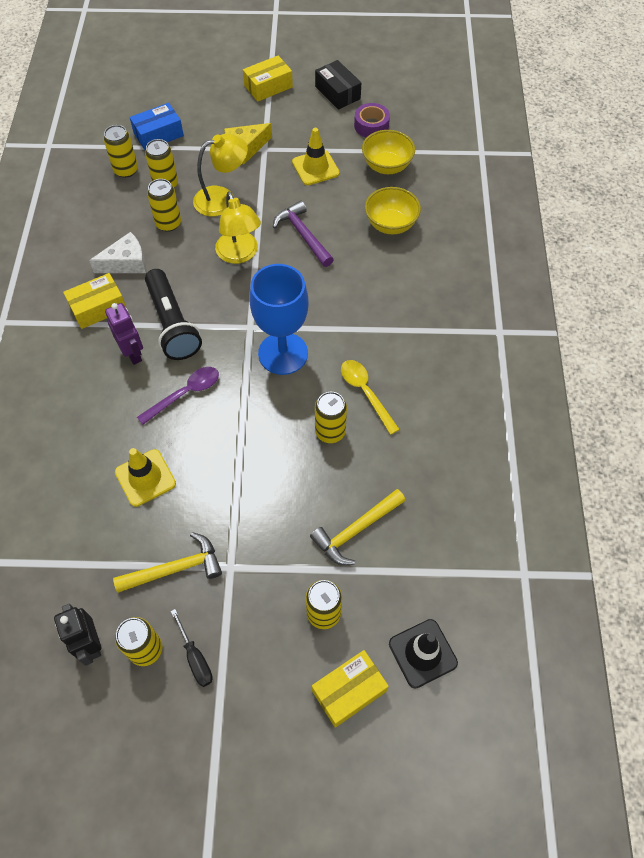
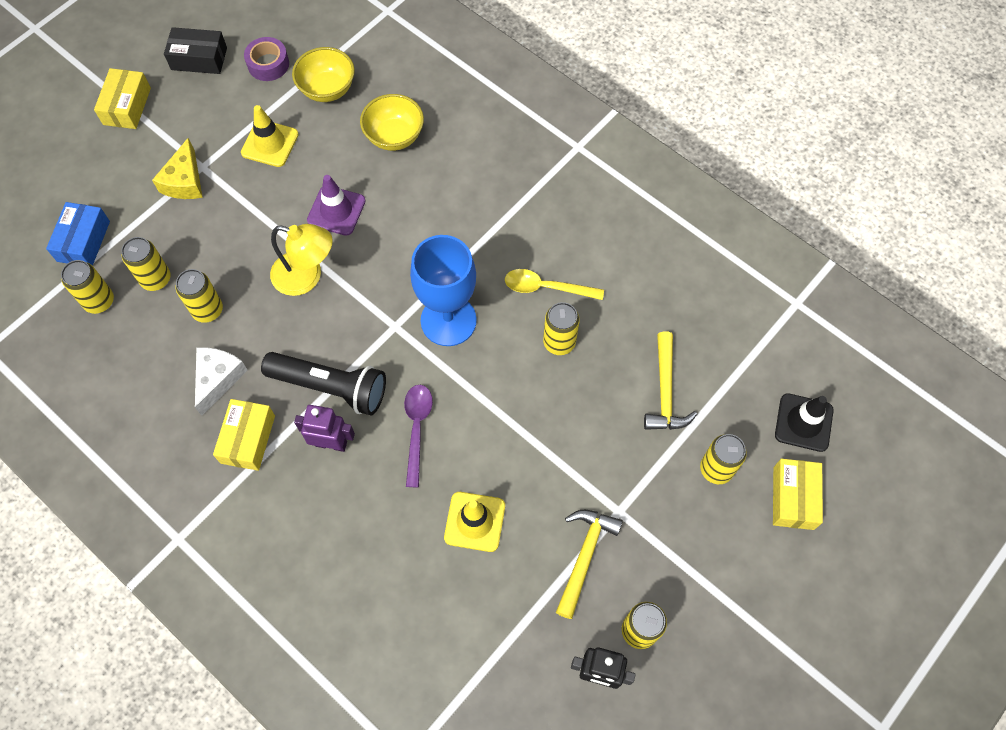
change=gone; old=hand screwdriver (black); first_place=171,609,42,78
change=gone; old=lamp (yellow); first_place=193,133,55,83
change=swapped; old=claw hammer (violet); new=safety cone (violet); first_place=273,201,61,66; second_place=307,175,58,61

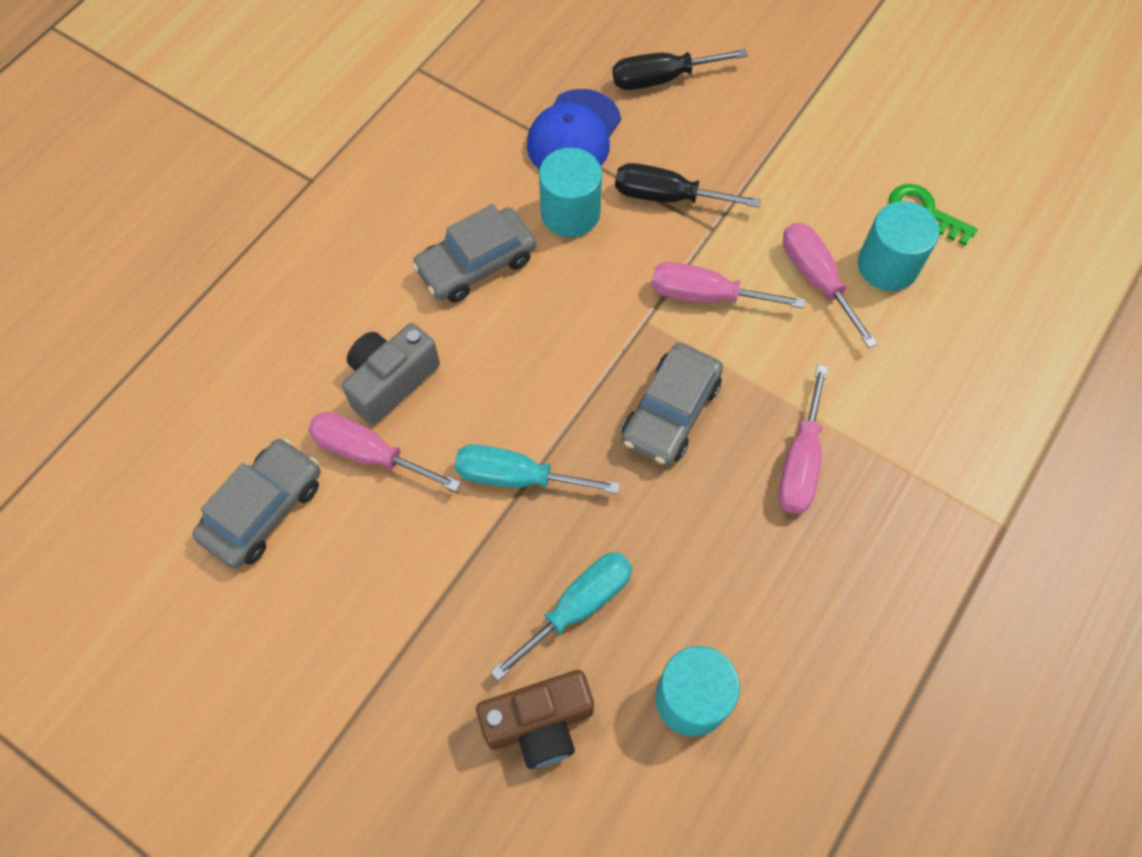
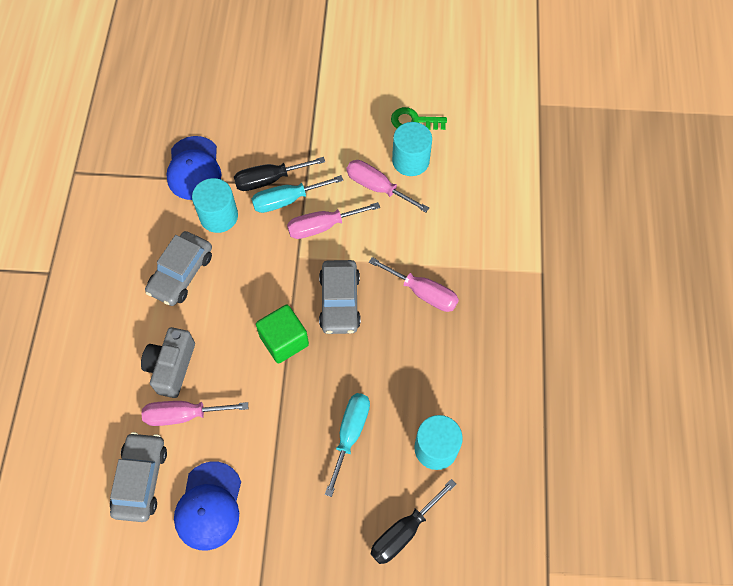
change=shifted; old=hand screwdriver (turquoise); first_place=455,444,165,50; second_place=252,175,91,38
change=gone; old=camera (brown); first_place=476,670,118,99
change=shifted; old=hand screwdriver (black); first_place=613,49,135,41; second_place=371,479,86,85
change=rotated; old=hand screwdriver (rosy); first_place=778,364,50,150; second_place=369,257,90,55; degrees=-45
change=new; new=cap (cobalt); second_place=174,461,67,89
change=new; new=block (leaf-green); second_place=256,304,53,59

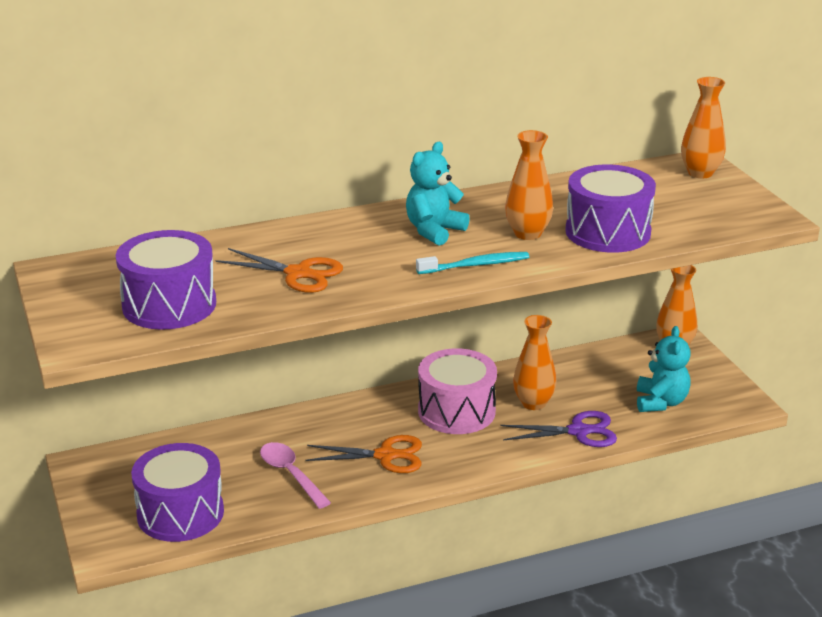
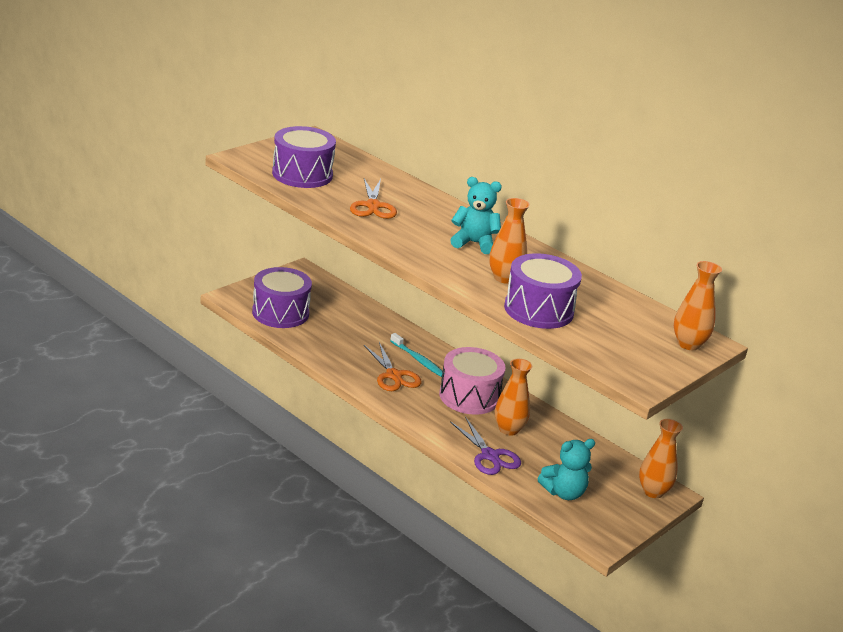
change=gone; old=tablespoon (rosy); first_place=260,442,71,67
change=shifted; old=dental brush (turquoise); first_place=416,252,113,22; second_place=390,333,53,44

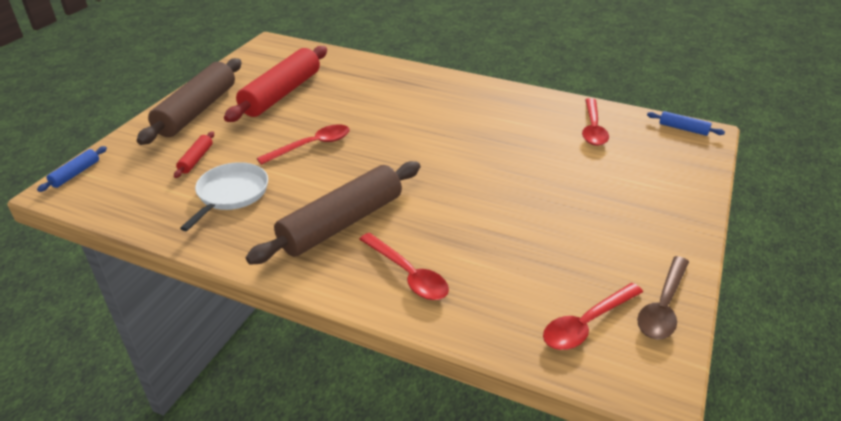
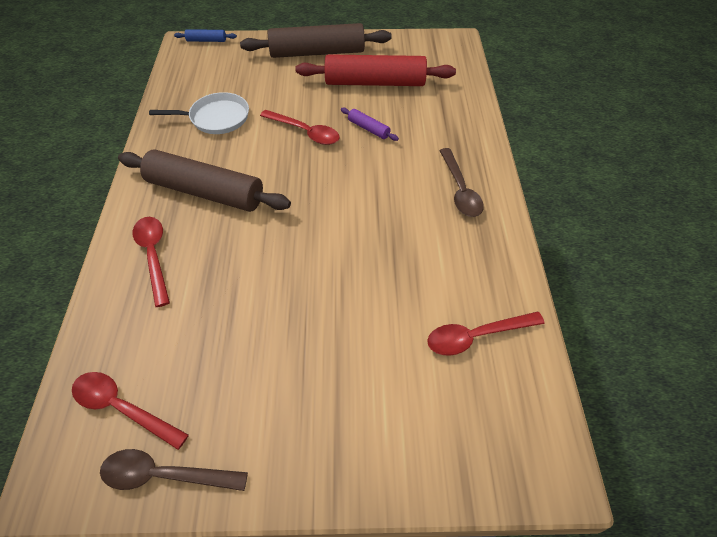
change=gone; old=rolling pin (crimson); first_place=174,131,40,47
change=rotated; old=tablespoon (crimson); first_place=359,233,90,67; second_place=133,217,37,90; degrees=135
change=gone; old=rolling pin (cobalt); first_place=647,111,78,25
change=new; new=rolling pin (violet); second_place=341,108,58,33
change=new; new=tablespoon (brown); second_place=439,148,45,69

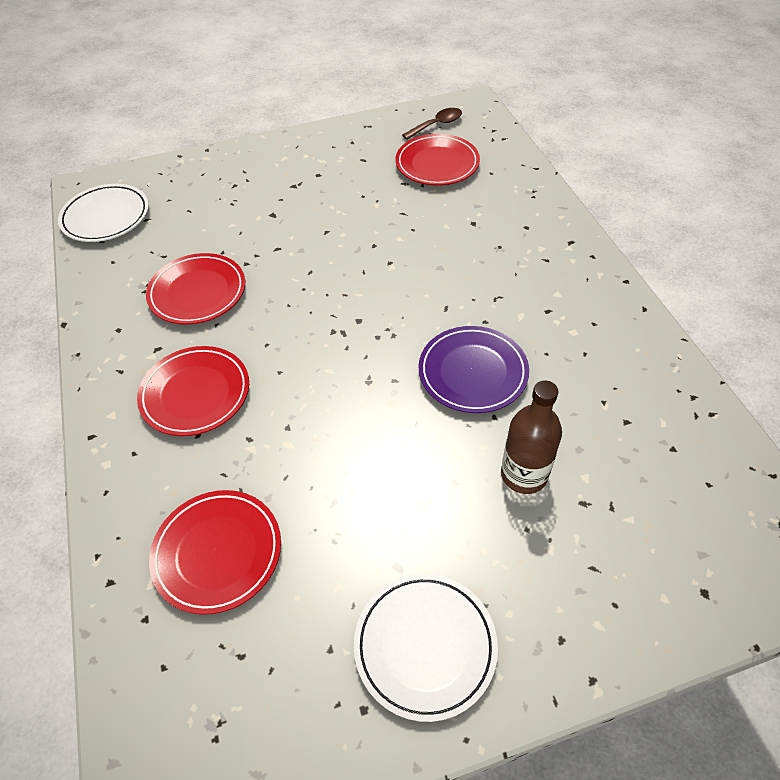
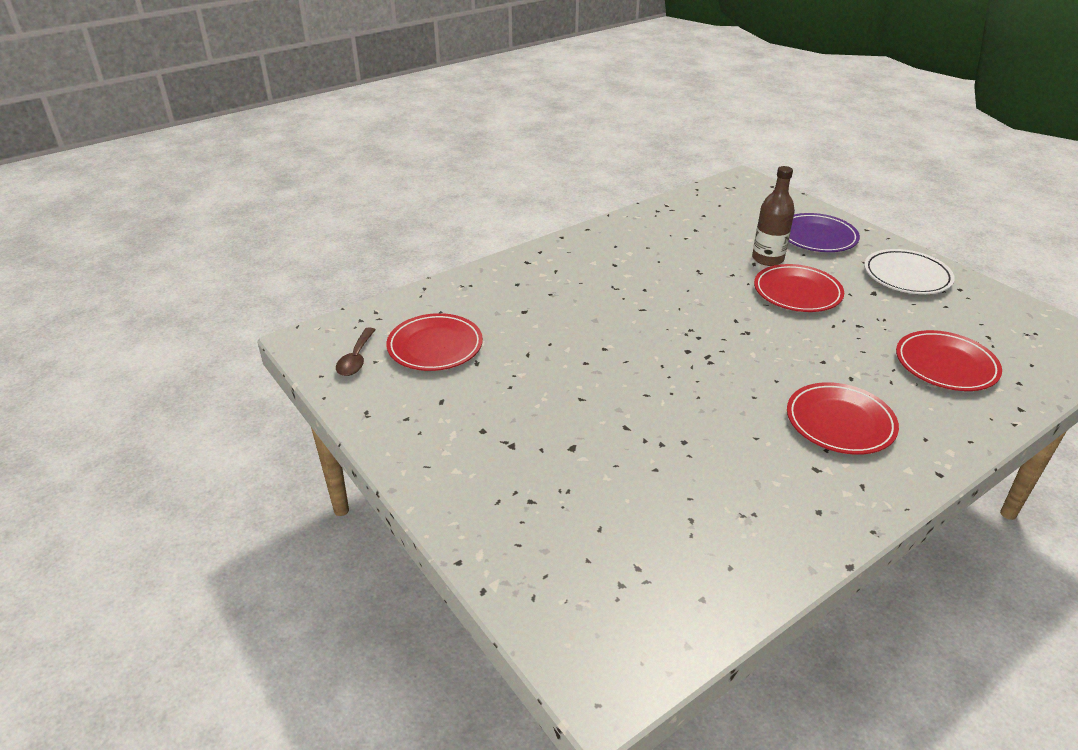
change=gone; old=dinner plate (pure white); first_place=58,184,91,58
change=shifted; old=dinner plate (crimson); first_place=146,253,99,71; second_place=754,264,90,48
change=rotated; old=tablespoon (brown); first_place=402,108,60,32; second_place=336,327,40,49; degrees=-120
change=shifted; old=dinner plate (violet); first_place=419,326,110,87; second_place=789,213,71,39

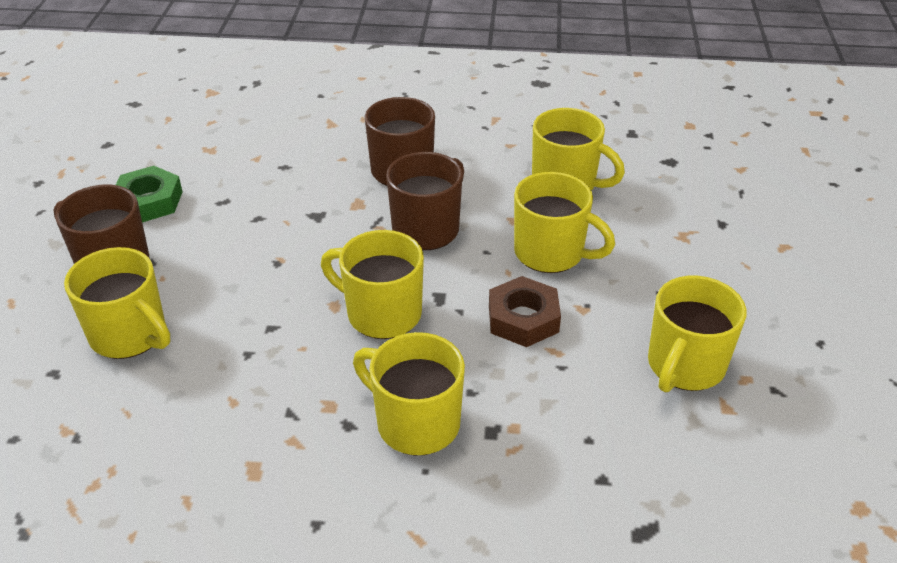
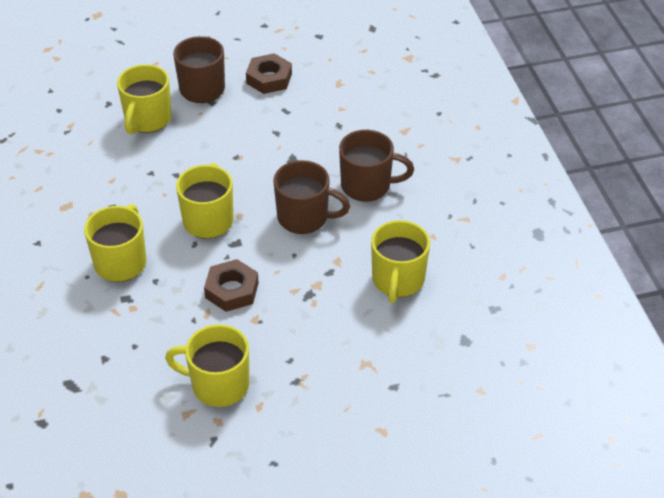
change=repainted; old=hex nut (leaf-green); new=hex nut (brown); first_place=116,166,66,56; second_place=246,53,46,41
change=gone; old=coffee mug (yellow); first_place=514,172,101,101

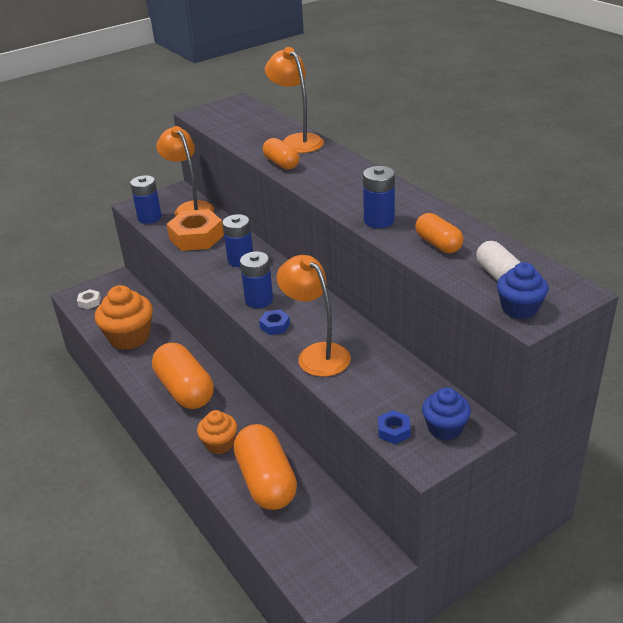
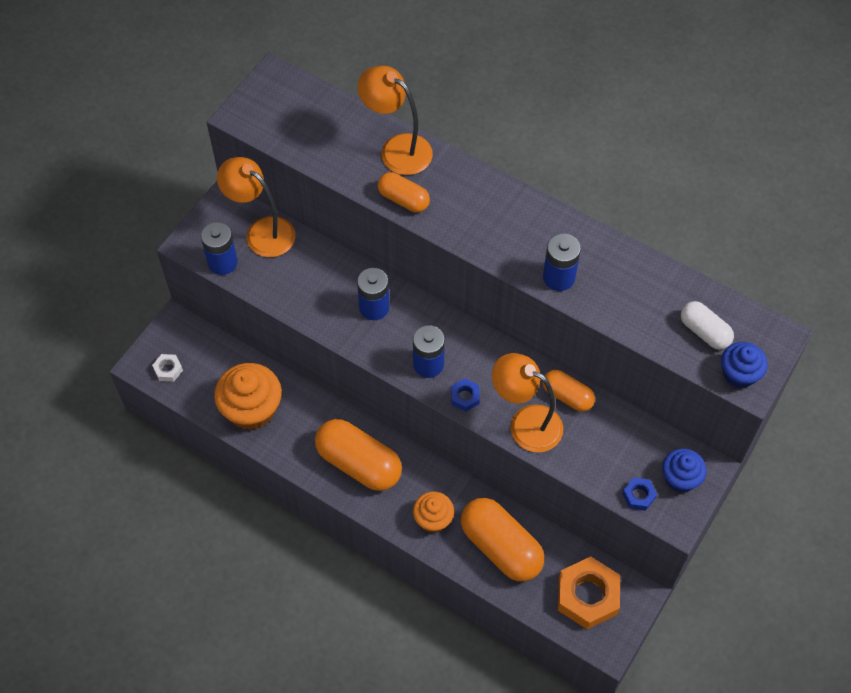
change=shifted; old=hex nut (bright orange); first_place=167,209,57,42; second_place=558,557,62,72
change=shifted; old=capsule (bright orange); first_place=415,213,48,40; second_place=543,370,52,41

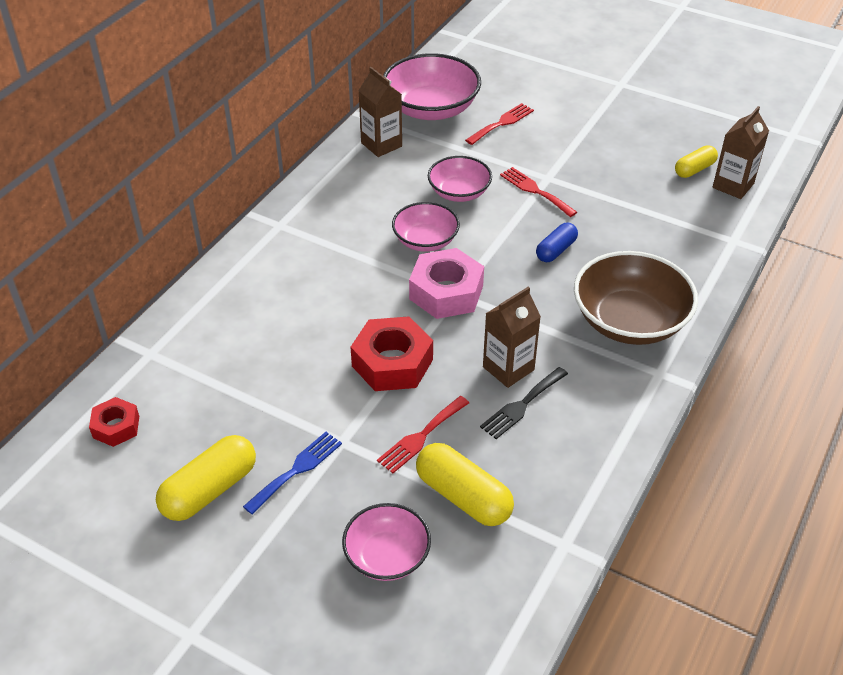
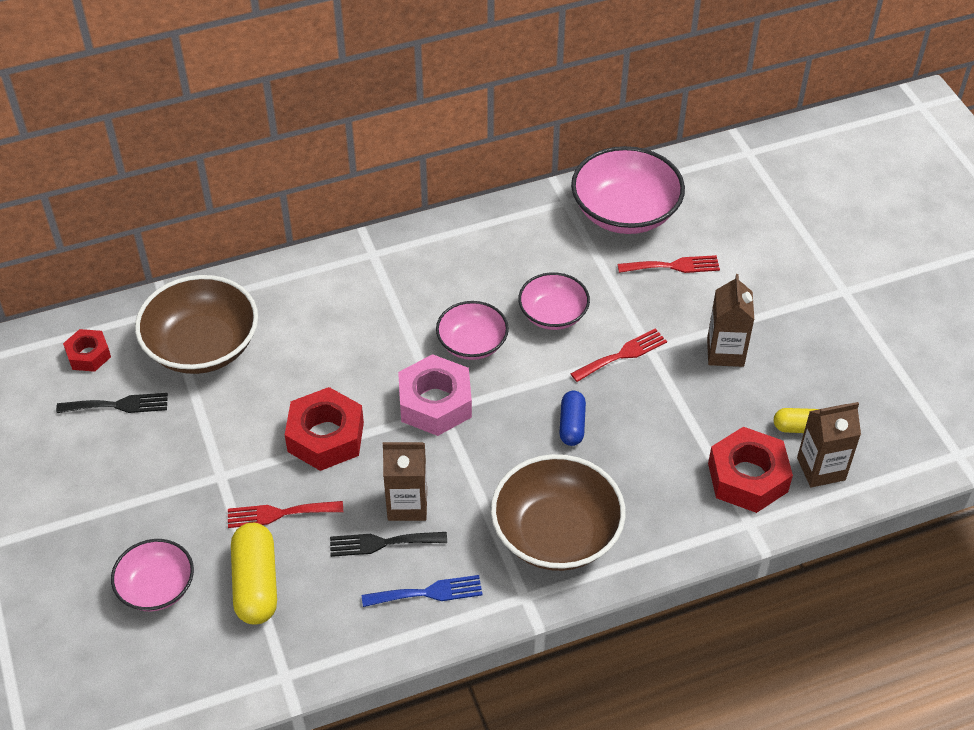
change=gone; old=capsule (yellow); first_place=156,435,100,86
change=shifted; old=fork (cobalt); first_place=243,432,99,83; second_place=362,575,121,32
change=shifted; old=carton (brown); first_place=358,67,44,90; second_place=707,274,47,93
change=rotated; old=fork (crimson); first_place=500,167,77,50; second_place=570,328,97,54; degrees=60
change=rotated; old=capsule (cobalt); first_place=536,223,42,39; second_place=559,391,27,55; degrees=-75
change=new; new=fork (black); second_place=56,393,112,20
change=new; new=serving bowl (brown); second_place=135,275,123,99
change=new; new=hex nut (crimson); second_place=708,427,85,86

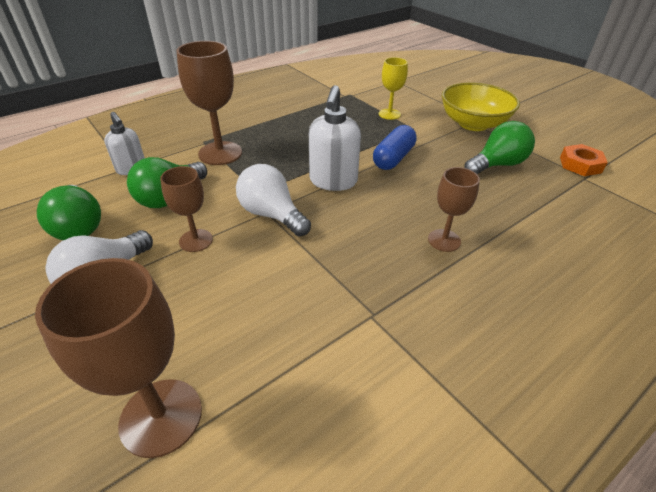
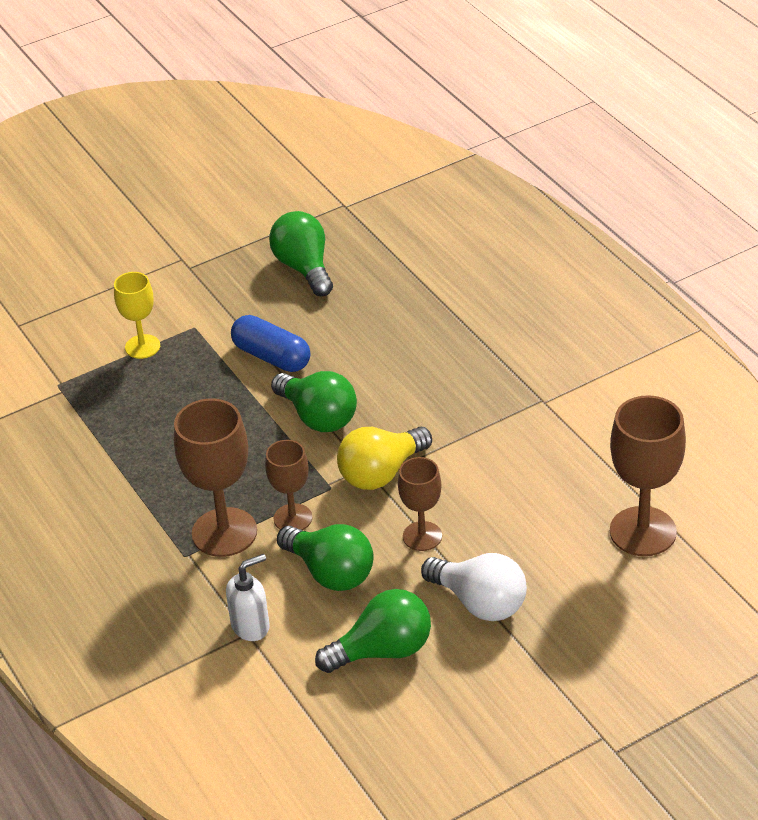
change=repainted; old=lightbulb (pure white); new=lightbulb (yellow); first_place=236,164,75,72; second_place=337,427,95,63
change=swapped; old=pump bottle (pure white); new=lightbulb (leaf-green); first_place=309,85,52,106; second_place=271,371,86,61
change=shifted; old=wine glass (brown); first_place=428,167,52,85; second_place=265,440,47,90
change=gone; old=serving bowl (yellow); first_place=442,82,78,49
change=gone; old=hex nut (bright orange); first_place=560,144,48,32

